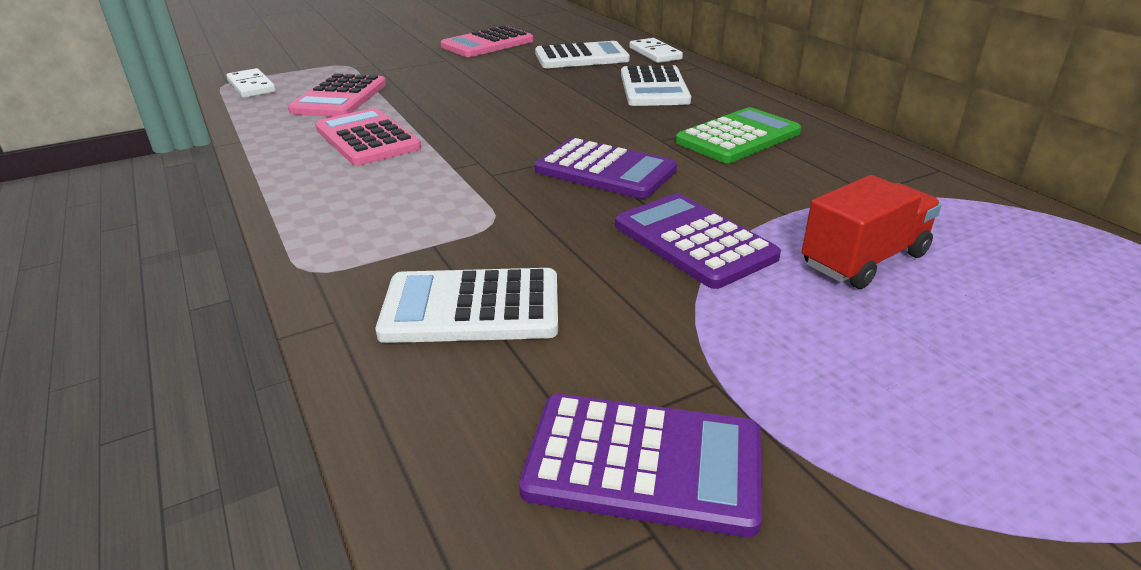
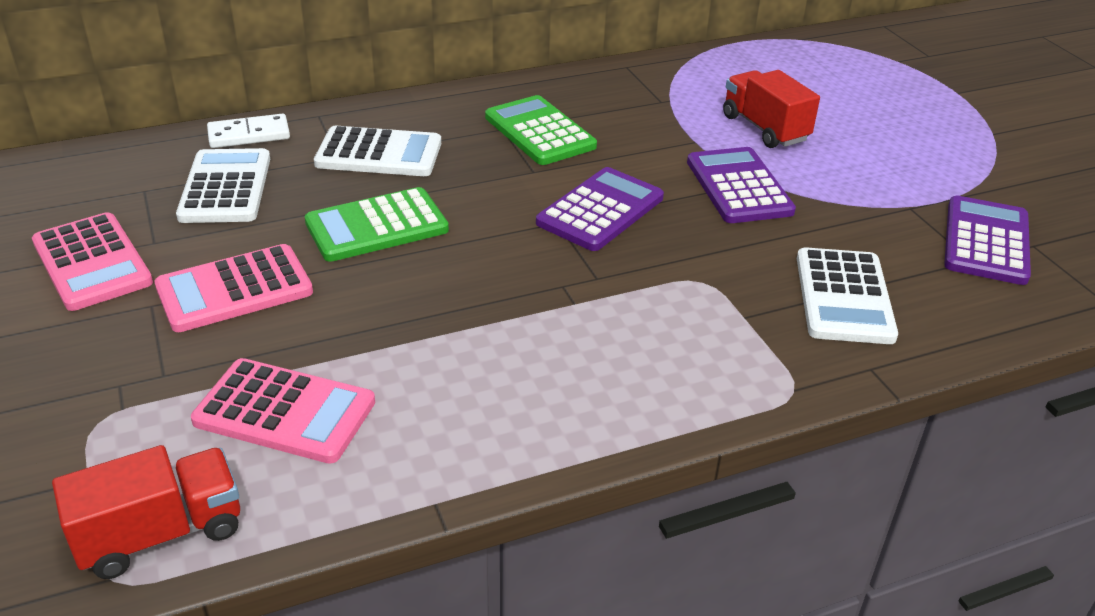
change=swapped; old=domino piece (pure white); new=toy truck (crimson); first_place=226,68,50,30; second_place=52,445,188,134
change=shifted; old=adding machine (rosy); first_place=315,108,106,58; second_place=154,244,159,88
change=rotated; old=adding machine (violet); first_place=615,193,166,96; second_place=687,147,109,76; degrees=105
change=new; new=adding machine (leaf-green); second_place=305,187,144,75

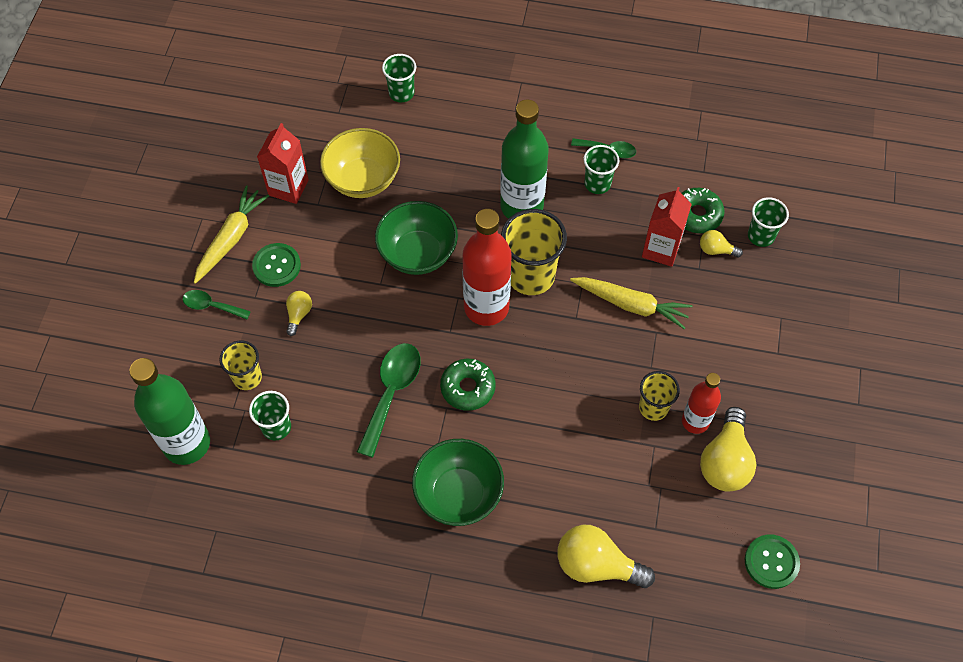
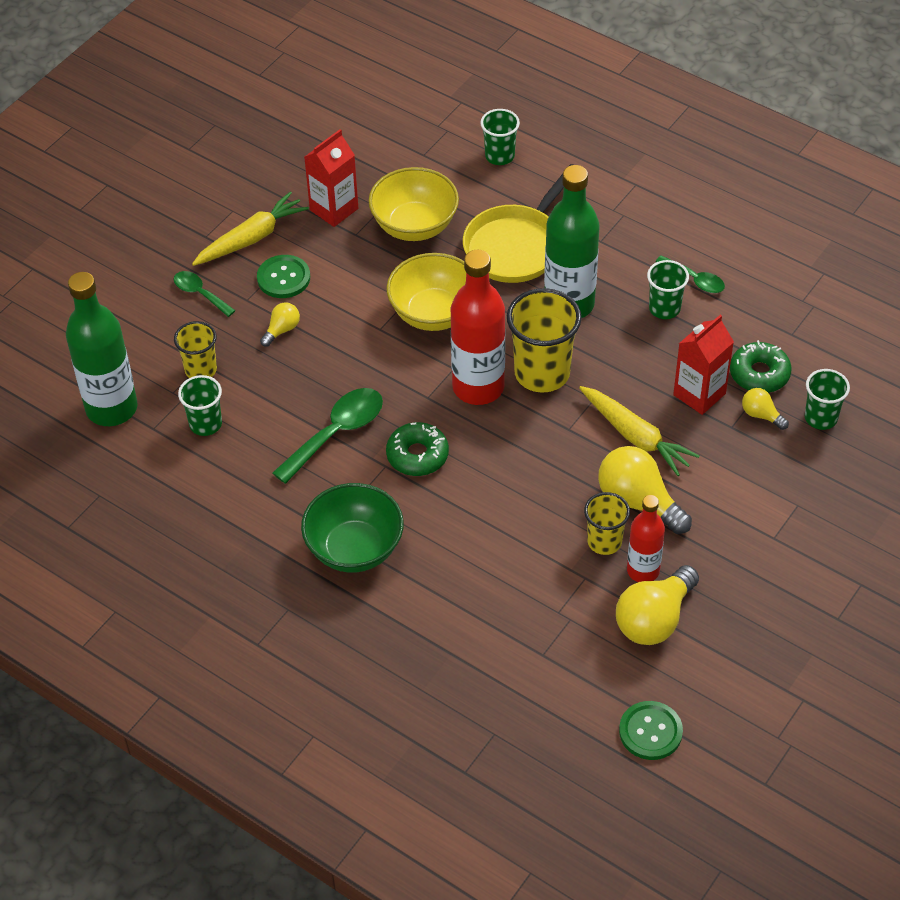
change=repainted; old=serving bowl (leaf-green); new=serving bowl (yellow); first_place=375,201,83,74; second_place=387,253,79,78
change=shifted; old=lightbulb (yellow); first_place=558,525,97,63; second_place=598,446,94,88
change=new; new=skillet (yellow); second_place=463,164,110,119

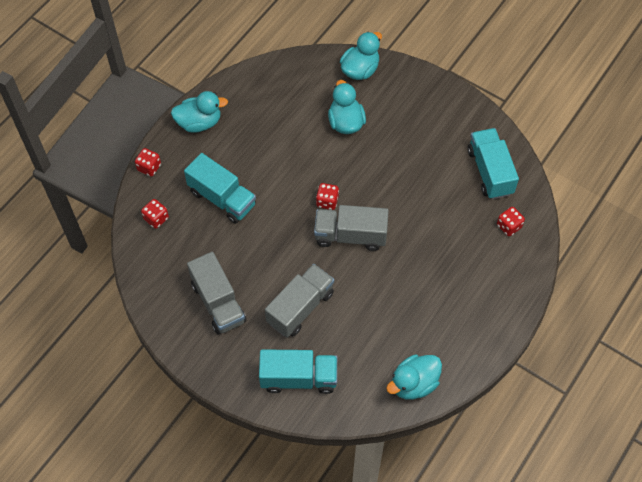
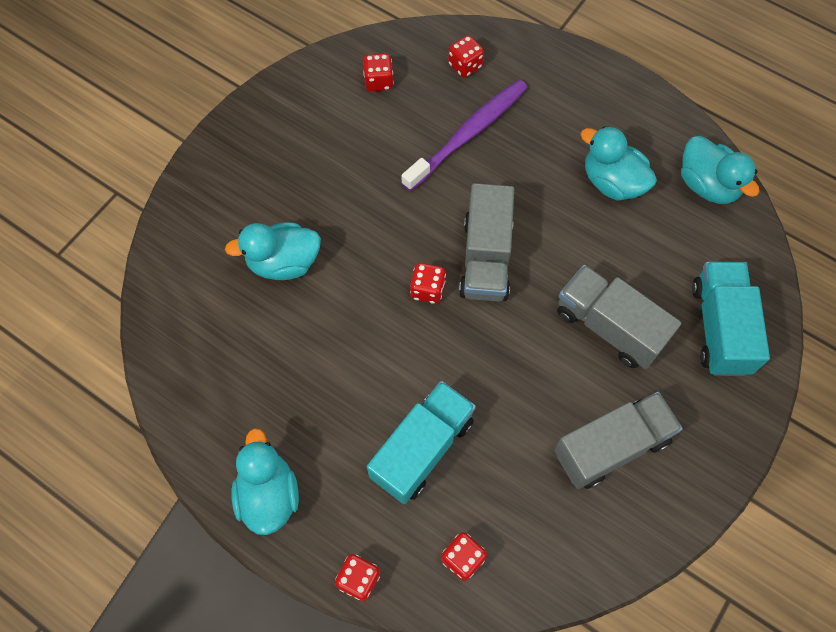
change=shifted; old=toy duck (turquoise); first_place=340,32,42,48; second_place=581,126,76,75
change=swapped; old=toy truck (turquoise); new=die (crimson); first_place=468,128,51,71; second_place=363,53,31,38
change=new; new=dental brush (violet); second_place=401,80,127,111

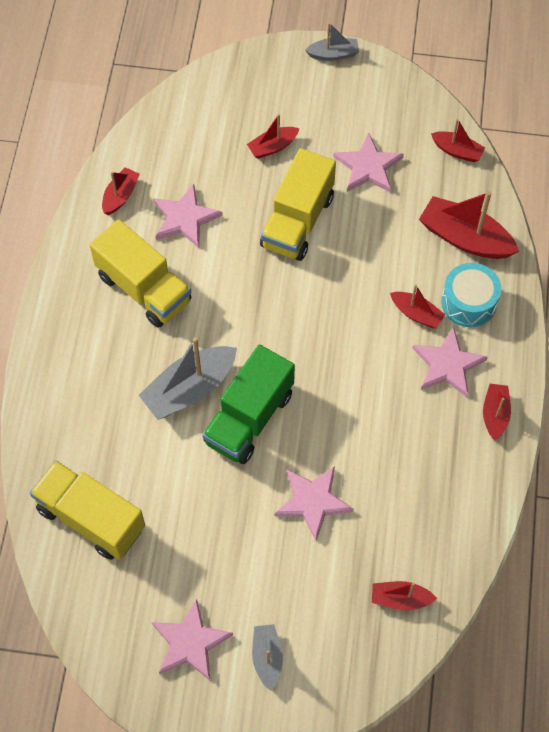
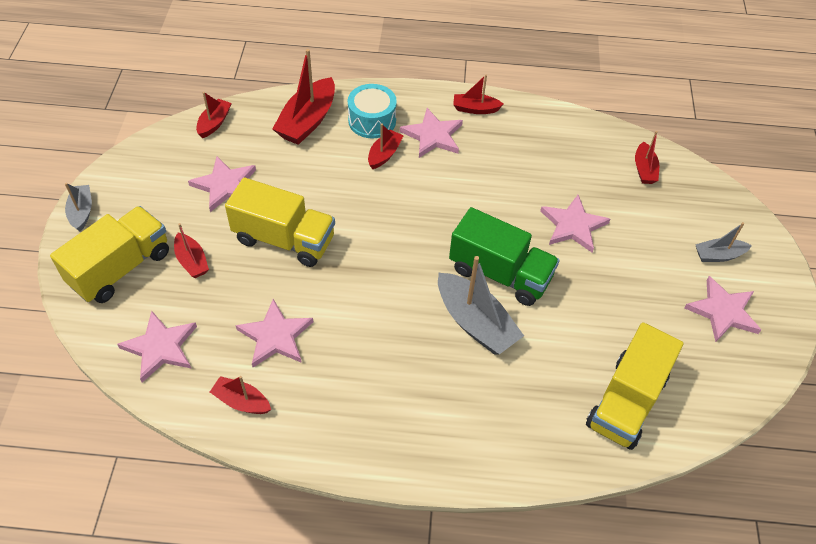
change=shifted; old=toy truck (yellow); first_place=90,219,101,109; second_place=50,206,119,97
change=new; new=star (rosy); second_place=117,311,80,72

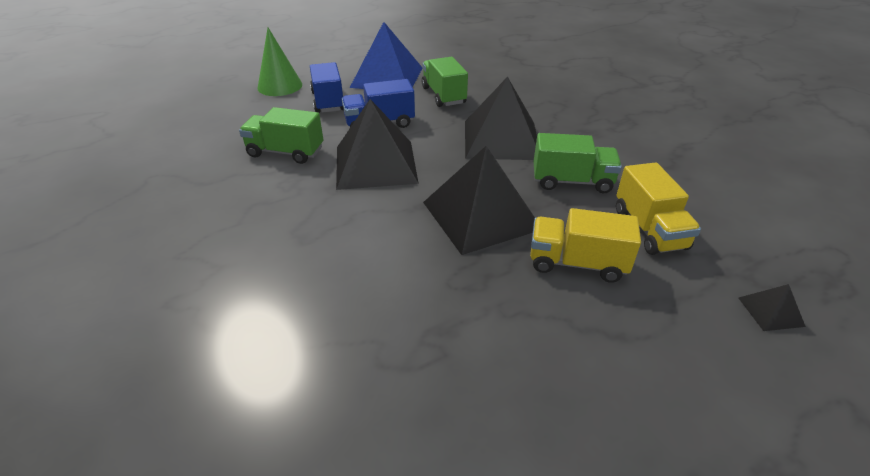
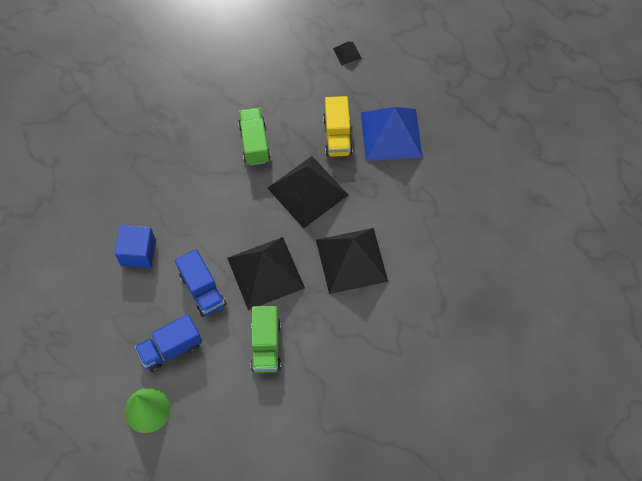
change=shifted; old=pyramid shape (cobalt); first_place=350,22,72,67; second_place=361,107,62,54
change=swapped; old=toy truck (leaf-green); new=block (cobalt); first_place=422,57,46,50; second_place=114,225,42,43
change=shifted; old=pyramid shape (black); first_place=465,77,72,83; second_place=316,228,72,66
change=gone; old=toy truck (yellow); first_place=616,162,85,93

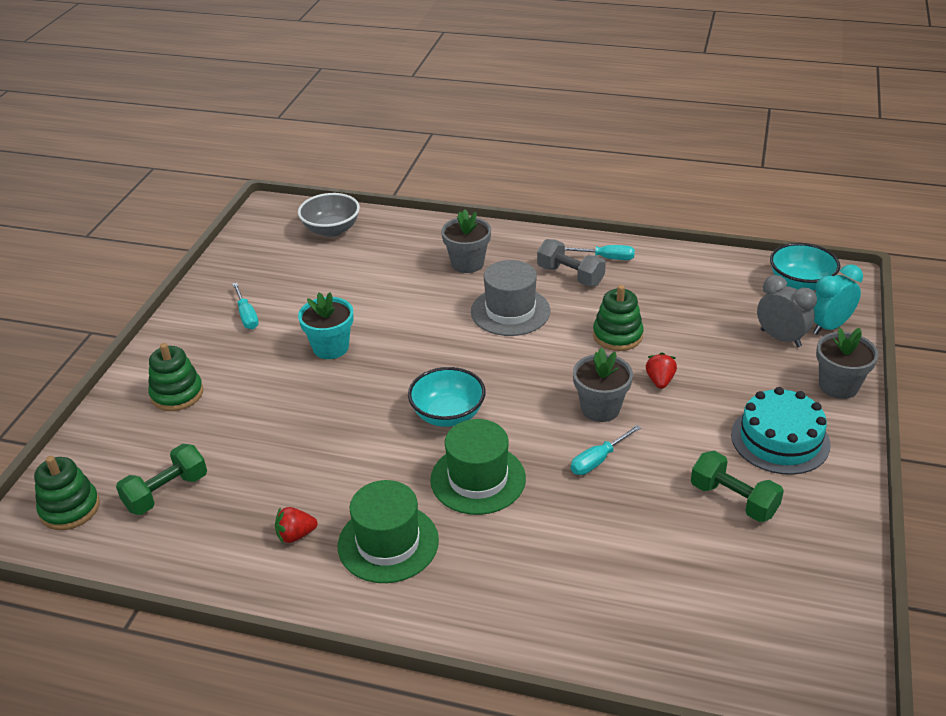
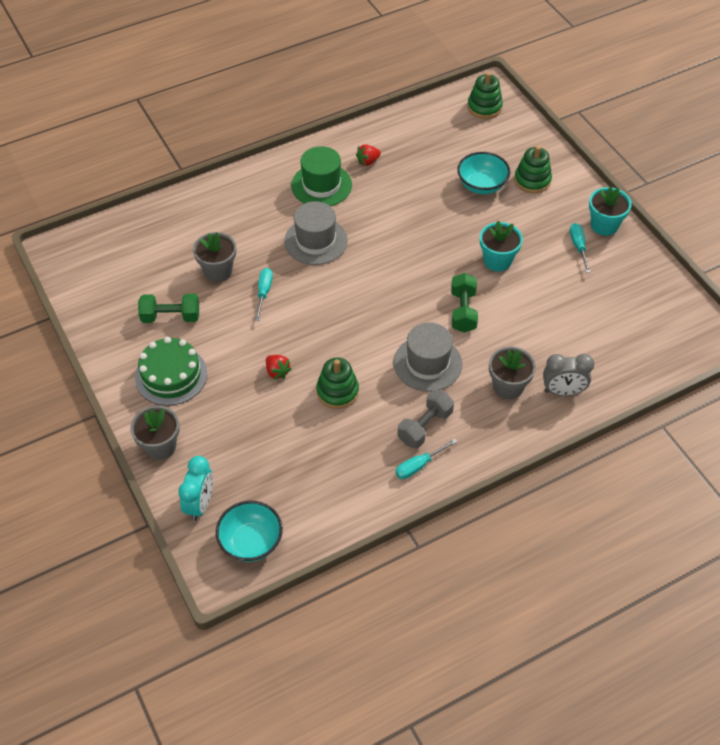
change=shifted; old=free weight (leaf-green); first_place=116,444,91,71; second_place=451,273,27,60
change=rotated; old=hand screwdriver (turquoise); first_place=233,283,26,46; second_place=570,223,21,50; degrees=60
change=rotated; old=berry (crimson); first_place=275,507,43,36; second_place=356,144,25,22; degrees=-150
change=gone; old=serving bowl (ash-grey); first_place=298,193,62,44
change=shifted; old=serving bowl (turquoise); first_place=408,367,78,60; second_place=457,152,53,42
change=repainted; old=tall hat (leaf-green); new=tall hat (ash-grey); first_place=430,419,96,96; second_place=284,201,64,64
change=rotated; old=free weight (ash-grey); first_place=537,239,69,47; second_place=397,390,57,58; degrees=-45
change=shifted; old=potted plant (ash-grey); first_place=573,347,60,75; second_place=193,232,43,50
change=repainted; old=layer cake (turquoise); new=layer cake (leaf-green); first_place=731,387,100,88; second_place=135,337,72,69
change=shifted; old=bedside clock (ash-grey); first_place=757,275,60,72; second_place=543,354,51,42
change=new; new=potted plant (turquoise); second_place=589,187,43,49

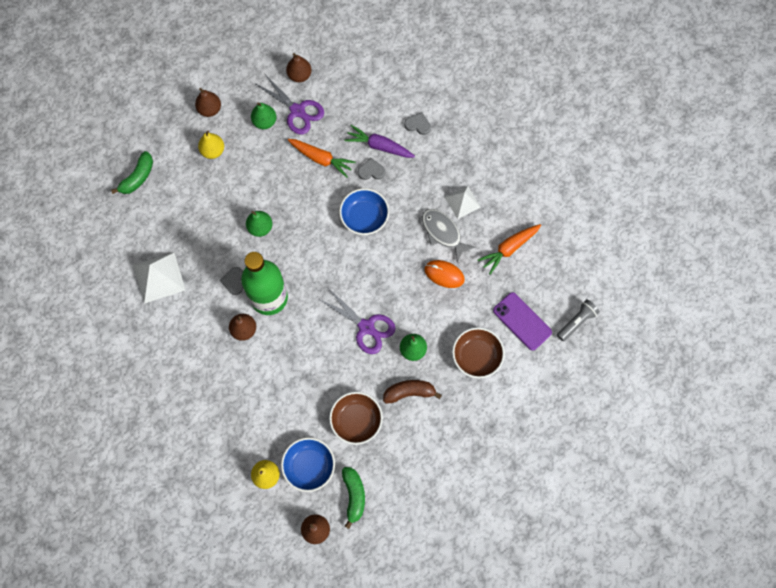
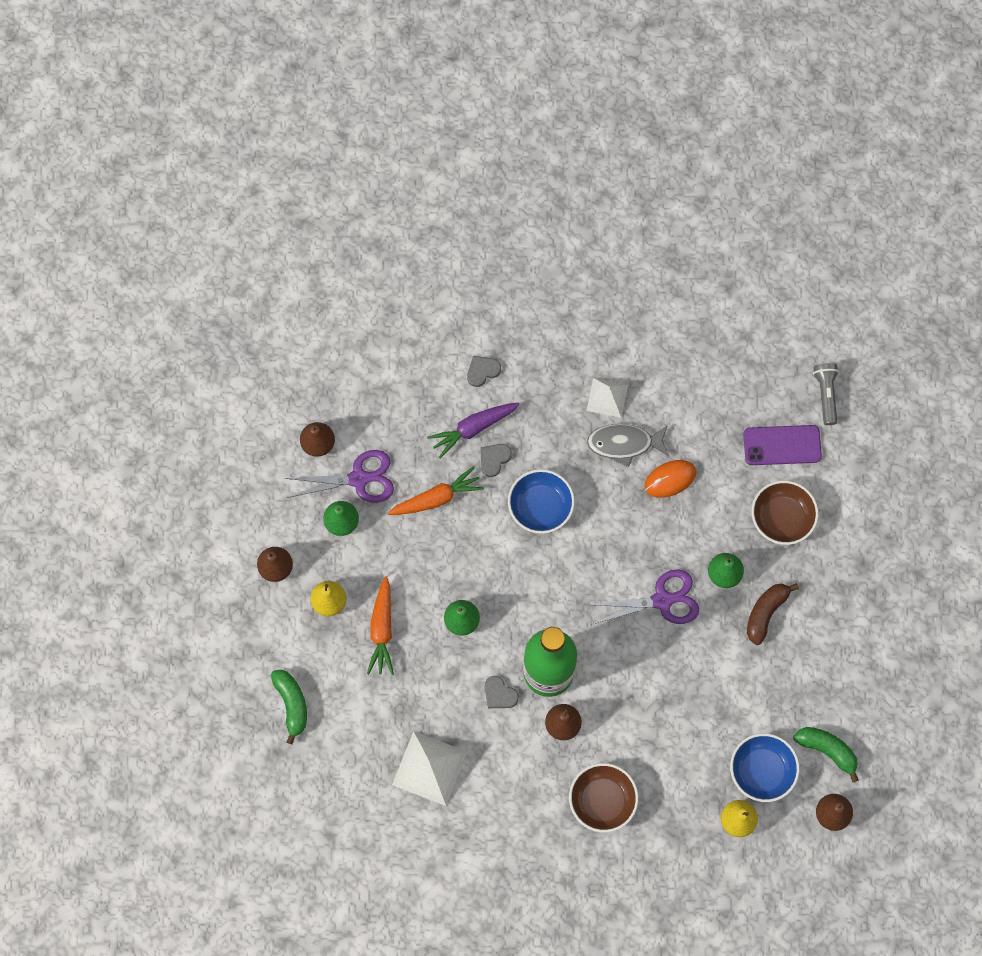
change=shifted; old=serving bowl (brown); first_place=329,392,54,53; second_place=569,763,69,70
change=shifted; old=root vegetable (bright orange); first_place=478,224,63,51; second_place=367,576,27,99

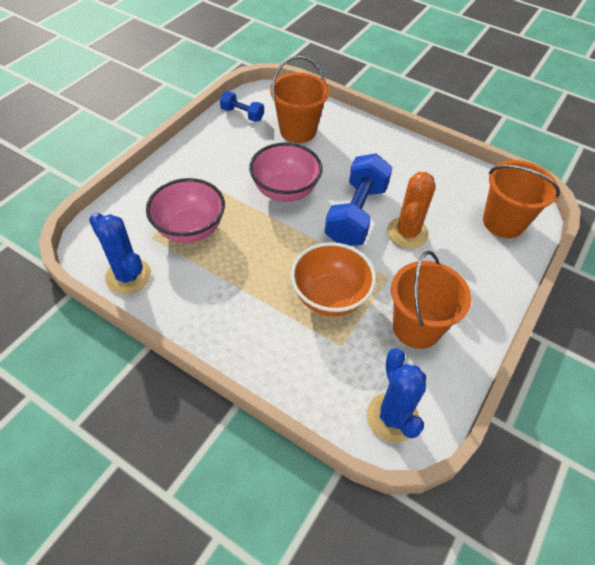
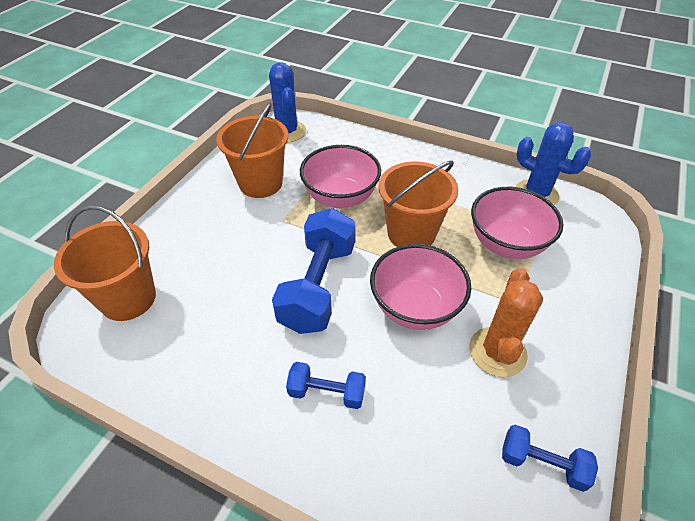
change=shifted; old=pail (bright orange); first_place=270,56,59,87; second_place=378,161,80,86
change=repainted; old=serving bowl (bright orange); new=serving bowl (rosy); first_place=291,242,85,74; second_place=300,145,81,63
change=shifted; old=cactus (bright orange); first_place=387,172,48,77; second_place=469,268,74,109
change=new; new=free weight (cobalt); second_place=286,362,80,47

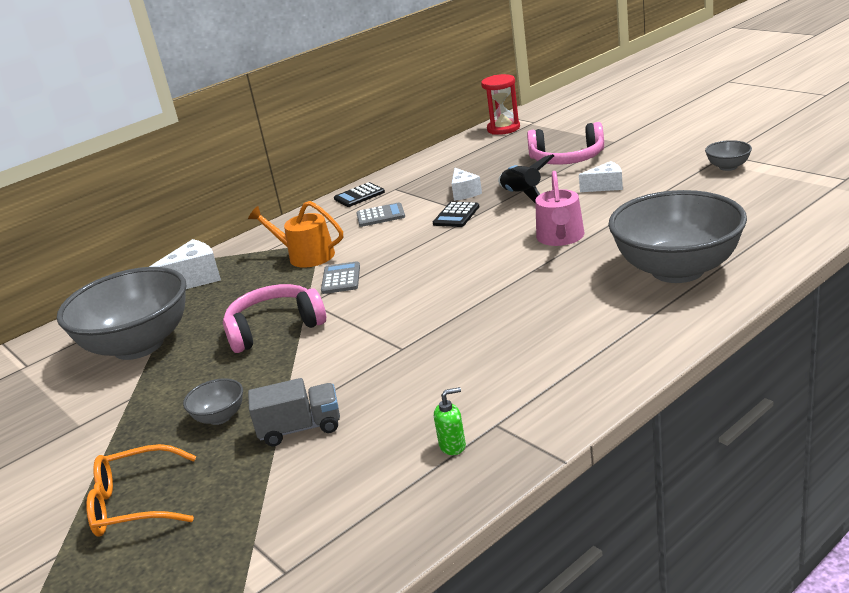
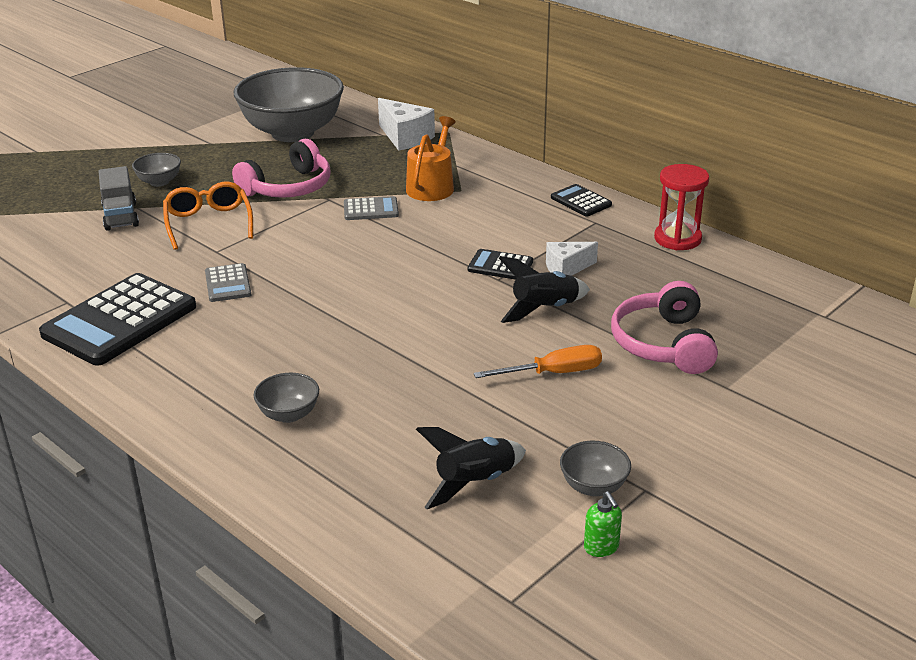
change=shifted; old=glasses (bright orange); first_place=86,444,110,93; second_place=163,182,90,68
change=rotated; old=headset (rosy); first_place=223,284,103,69; second_place=232,139,98,59; degrees=75
change=shifted; old=adding machine (ash-grey); first_place=356,202,49,25; second_place=205,263,46,39
change=shifted; old=pump bottle (leaf-green); first_place=434,387,32,68; second_place=584,491,38,66
change=shifted; old=hourglass (crimson); first_place=481,74,39,61; second_place=654,164,55,86
change=gone; old=watering pot (rosy); first_place=535,171,49,75
change=swapped; old=cheese (pure white); new=hand screwdriver (bright orange); first_place=579,161,44,31; second_place=474,345,128,33
change=scaled; old=serving bowl (ash-grey); first_place=608,190,139,93; second_place=254,373,65,50; factor=0.41
change=new; new=adding machine (black); second_place=39,273,157,93
change=new; new=toy rocket (black); second_place=416,427,110,82

